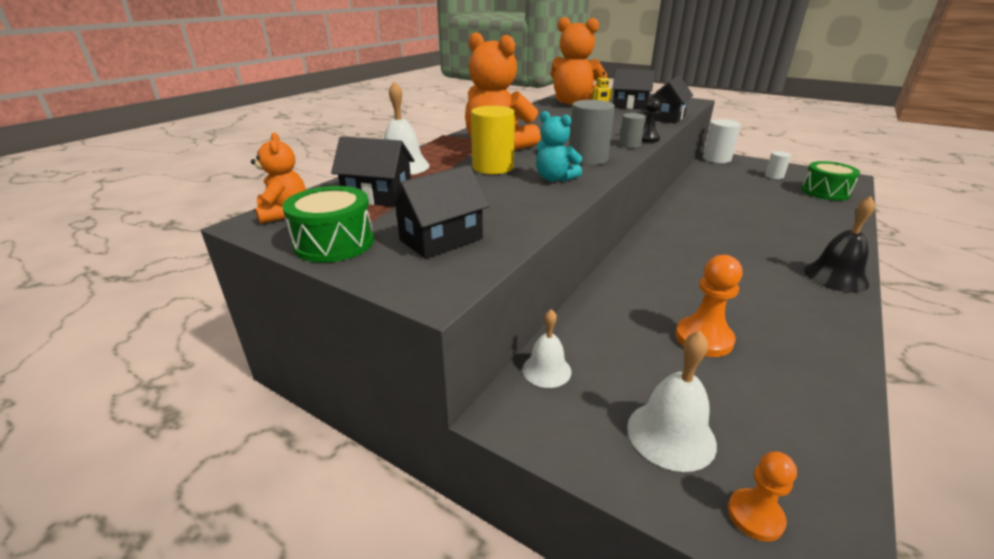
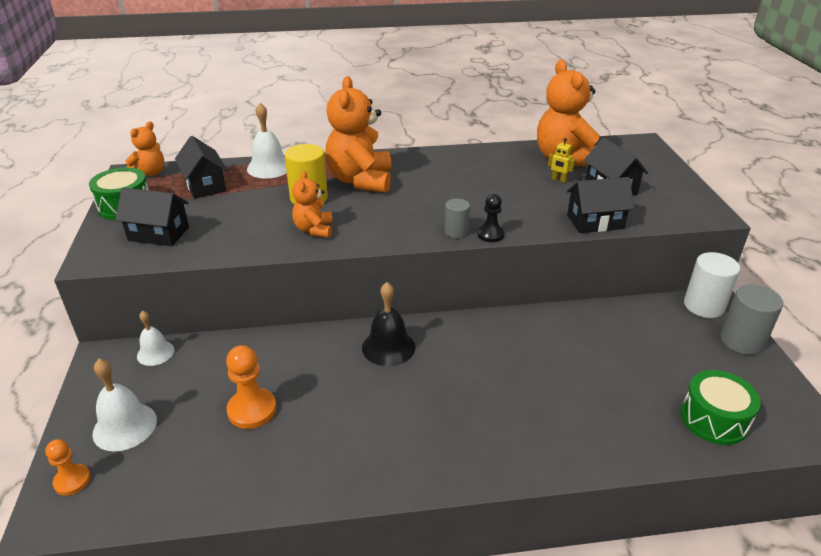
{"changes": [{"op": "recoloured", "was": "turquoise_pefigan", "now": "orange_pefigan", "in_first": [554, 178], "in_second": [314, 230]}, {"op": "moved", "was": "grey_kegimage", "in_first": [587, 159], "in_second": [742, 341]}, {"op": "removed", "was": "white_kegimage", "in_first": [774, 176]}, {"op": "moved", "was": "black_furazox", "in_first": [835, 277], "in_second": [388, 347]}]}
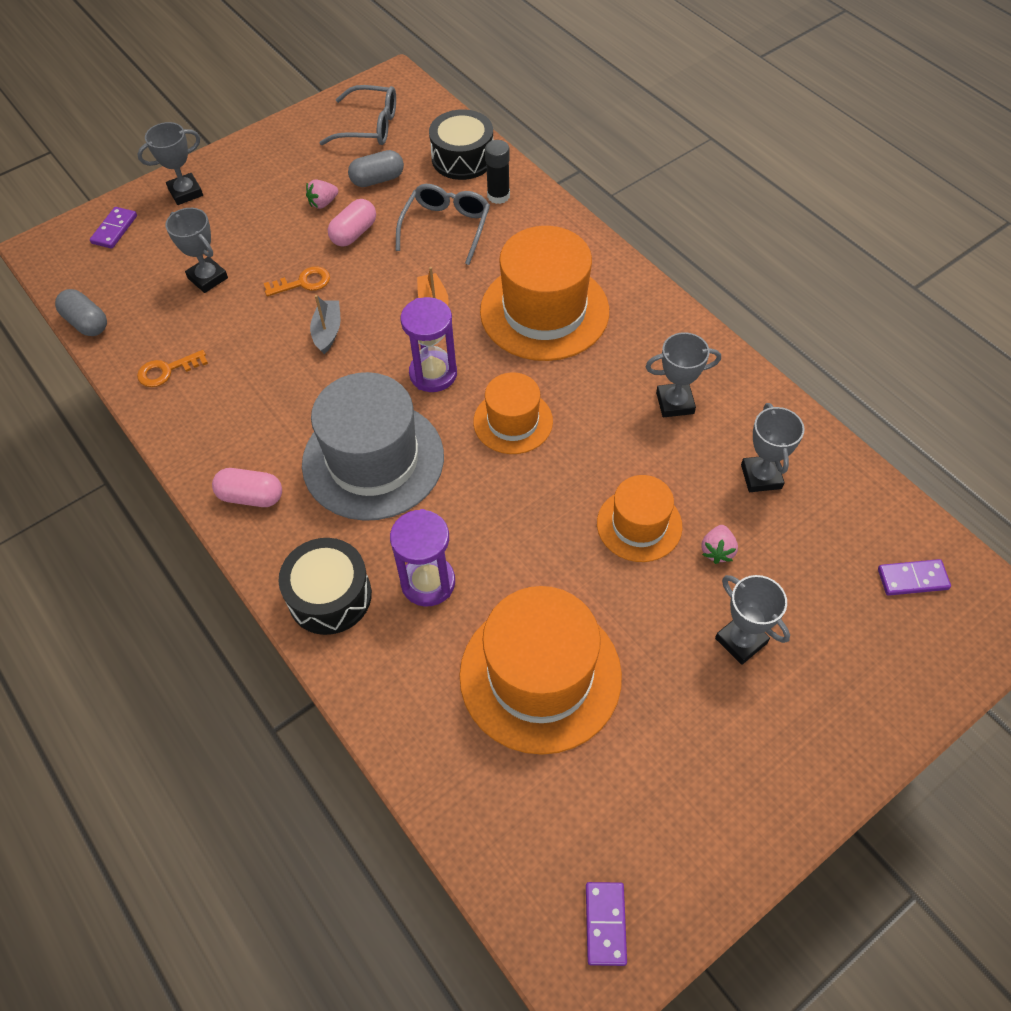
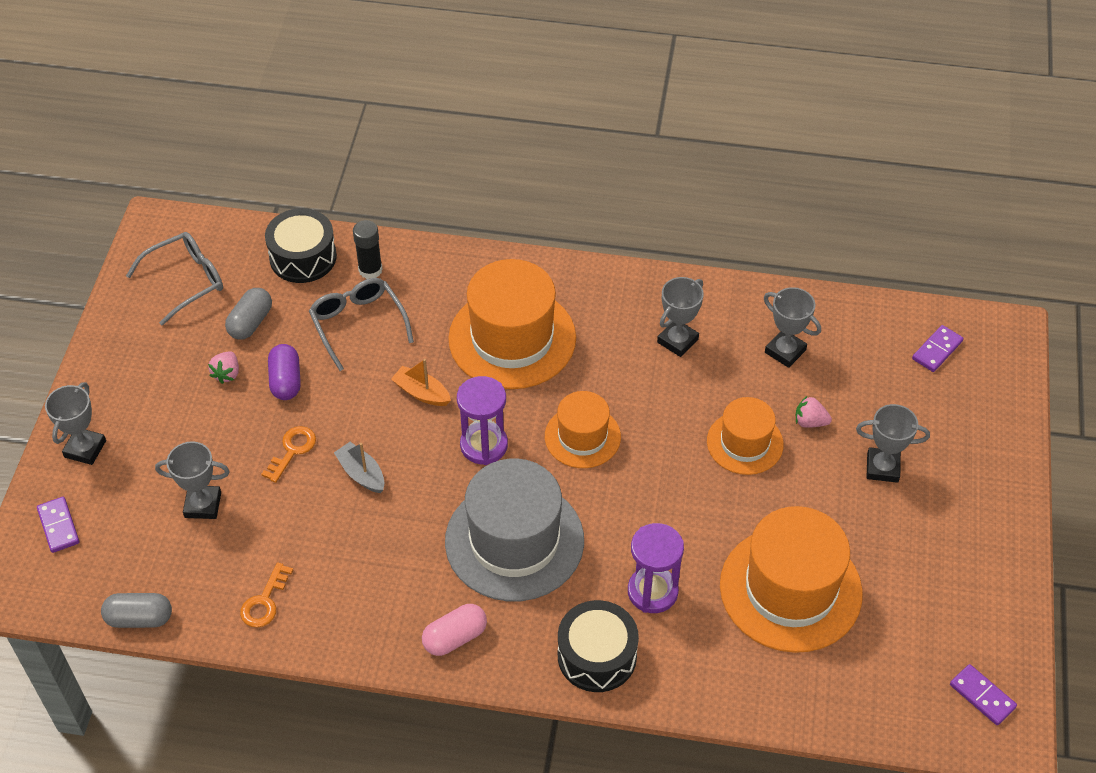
{"changes": [{"op": "recoloured", "was": "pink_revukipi", "now": "purple_revukipi", "in_first": [354, 233], "in_second": [286, 381]}, {"op": "turned", "was": "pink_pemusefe", "in_first": [717, 551], "in_second": [810, 422], "clockwise": 135}]}
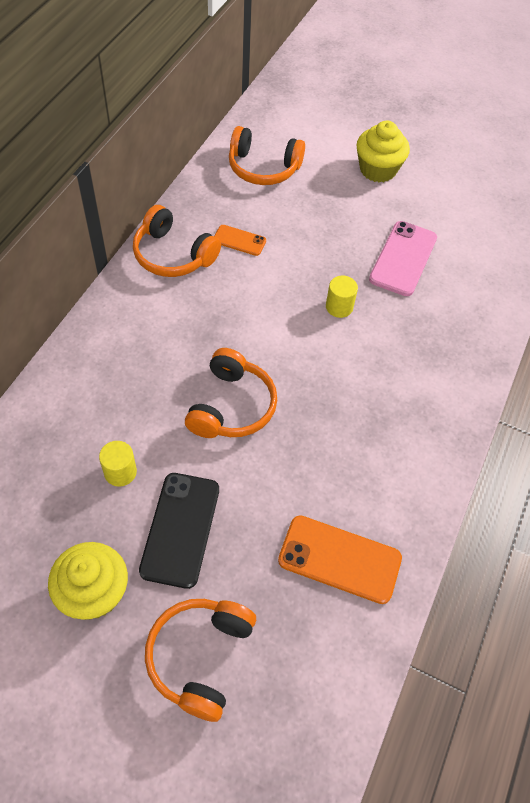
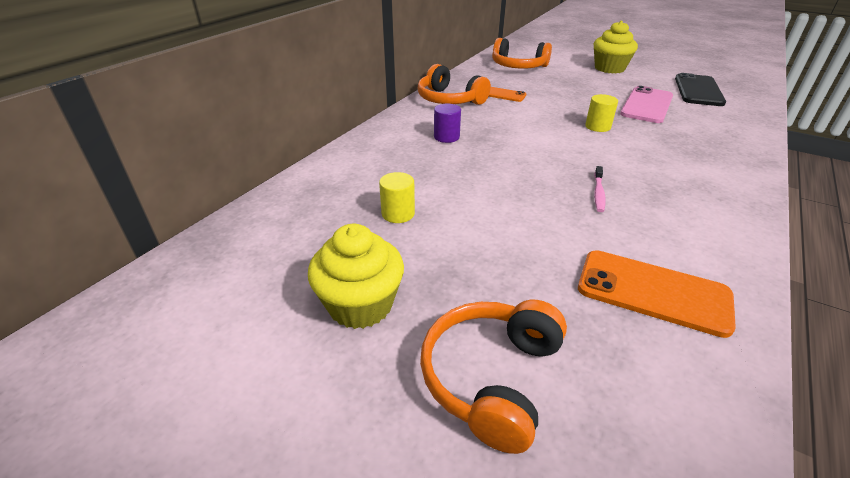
{"changes": [{"op": "moved", "was": "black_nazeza", "in_first": [180, 529], "in_second": [698, 90]}, {"op": "removed", "was": "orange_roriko", "in_first": [231, 406]}, {"op": "added", "now": "purple_kegimage", "in_second": [446, 137]}, {"op": "added", "now": "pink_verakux", "in_second": [598, 193]}]}
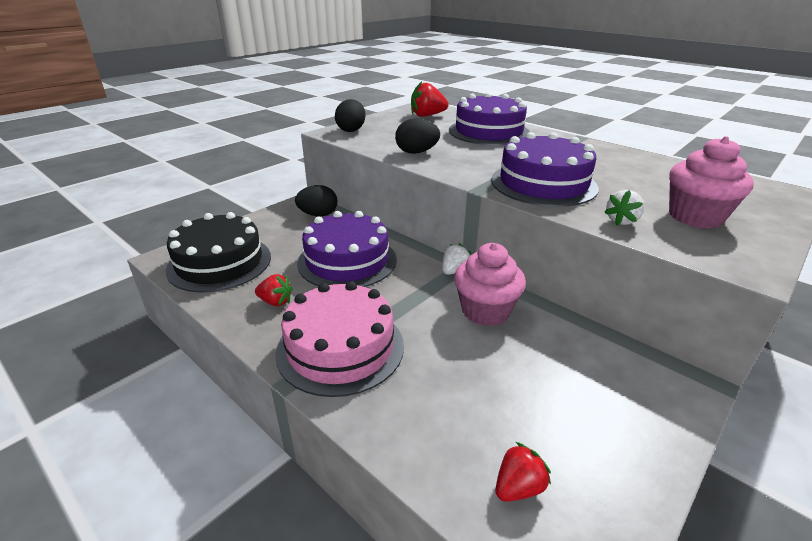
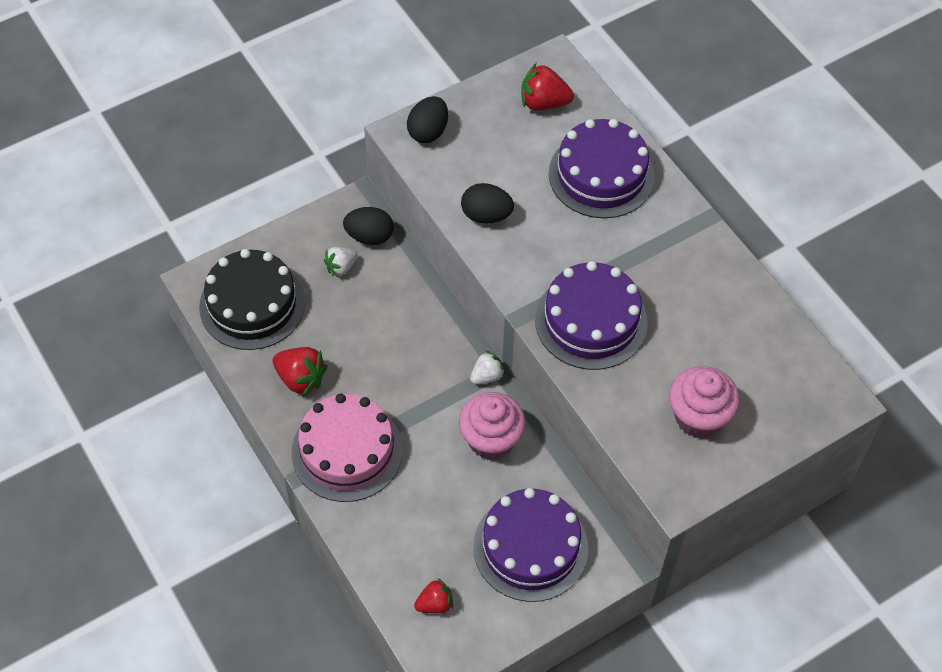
{"changes": [{"op": "resized", "was": "red_pemusefe", "in_first": [275, 302], "in_second": [300, 379], "ratio": 1.54}, {"op": "moved", "was": "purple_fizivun", "in_first": [347, 260], "in_second": [530, 547]}, {"op": "moved", "was": "white_pemusefe", "in_first": [621, 221], "in_second": [341, 267]}]}
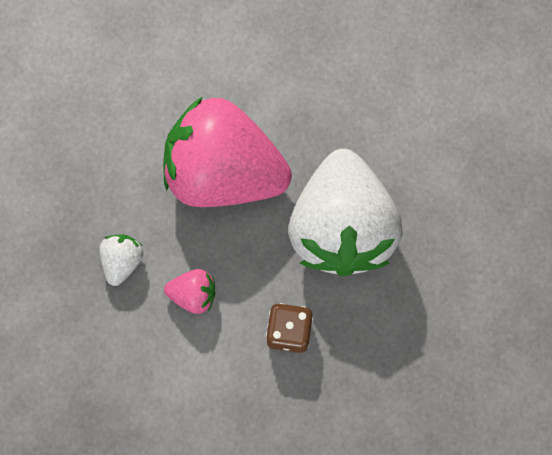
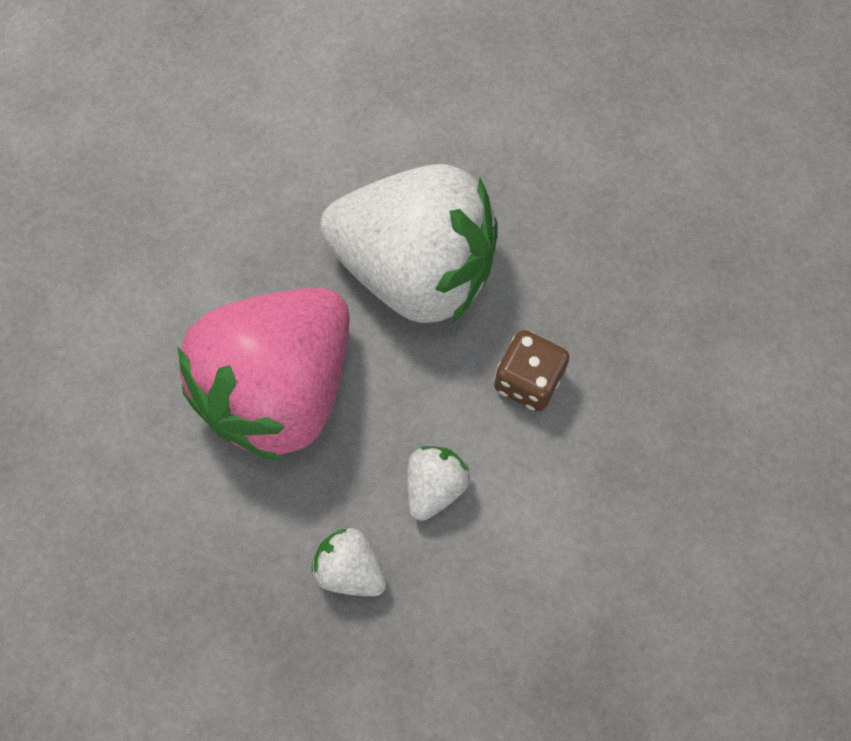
{"changes": [{"op": "recoloured", "was": "pink_pemusefe", "now": "white_pemusefe", "in_first": [193, 294], "in_second": [434, 486]}]}
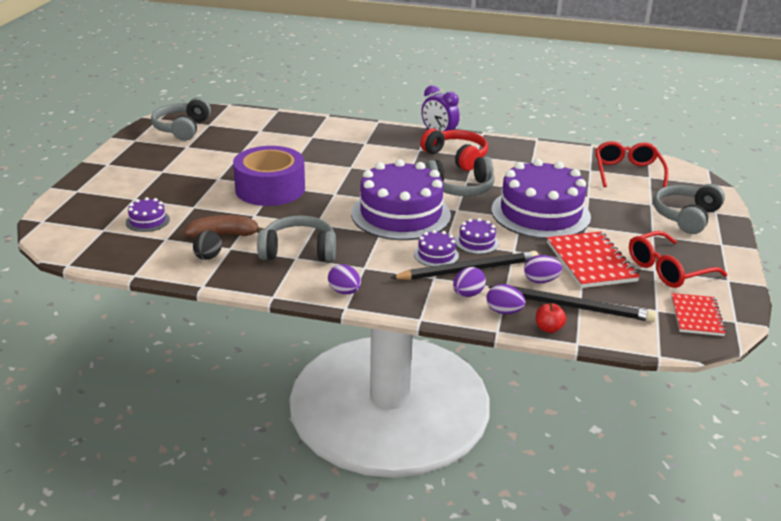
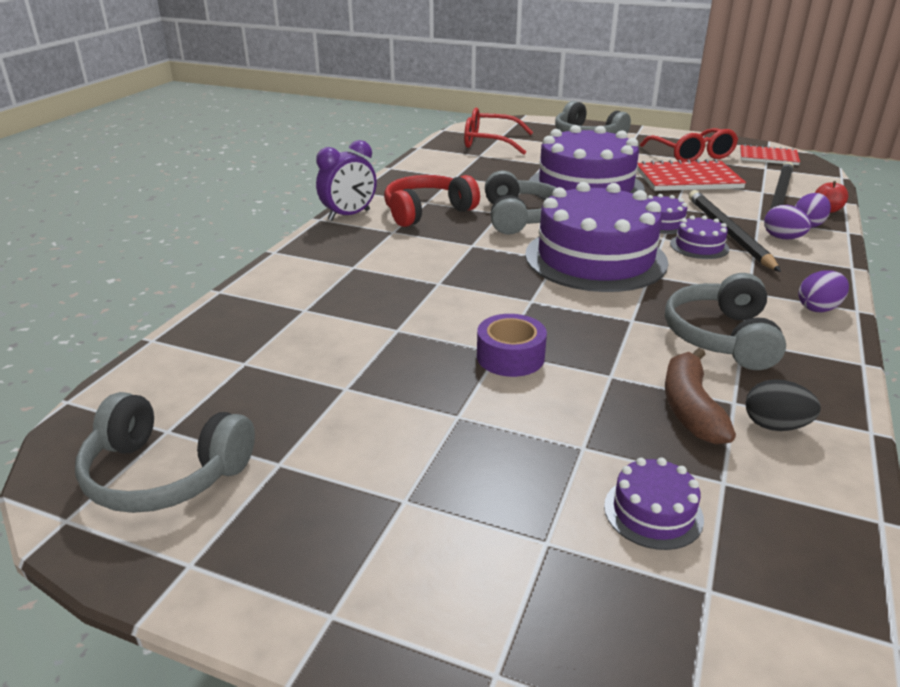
{"changes": [{"op": "resized", "was": "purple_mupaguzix", "in_first": [270, 189], "in_second": [510, 357], "ratio": 0.53}, {"op": "removed", "was": "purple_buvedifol", "in_first": [541, 281]}]}
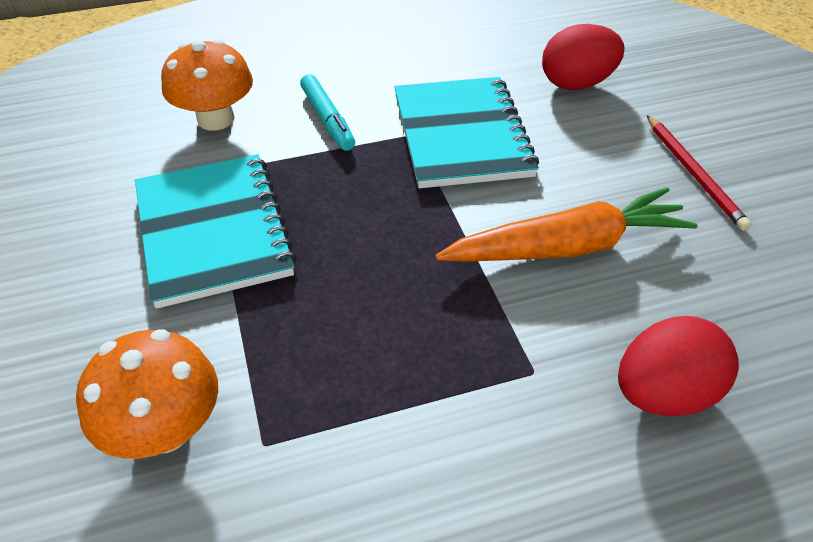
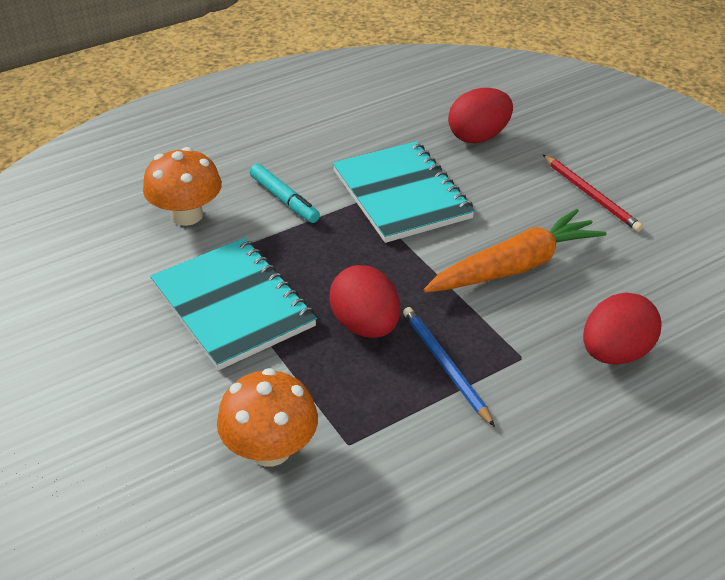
{"changes": [{"op": "added", "now": "red_buvedifol", "in_second": [365, 326]}, {"op": "added", "now": "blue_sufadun", "in_second": [445, 366]}]}
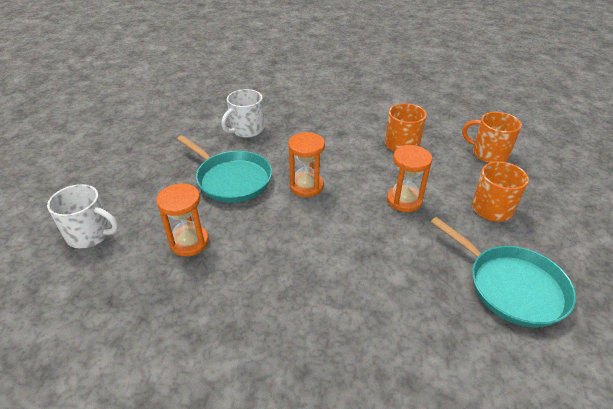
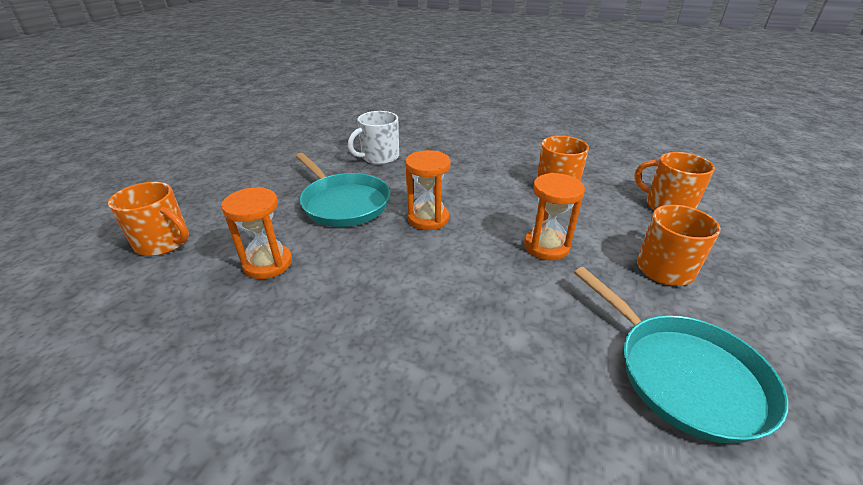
{"changes": [{"op": "recoloured", "was": "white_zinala", "now": "orange_zinala", "in_first": [90, 234], "in_second": [163, 242]}]}
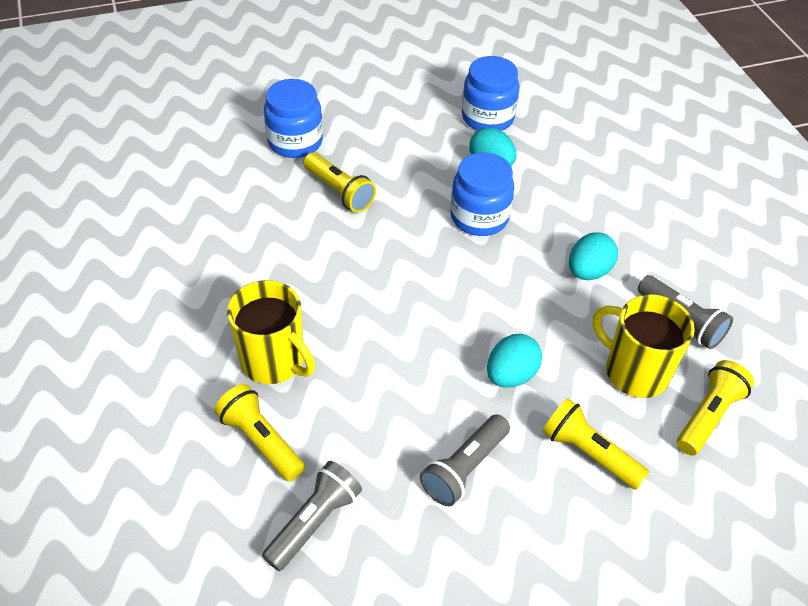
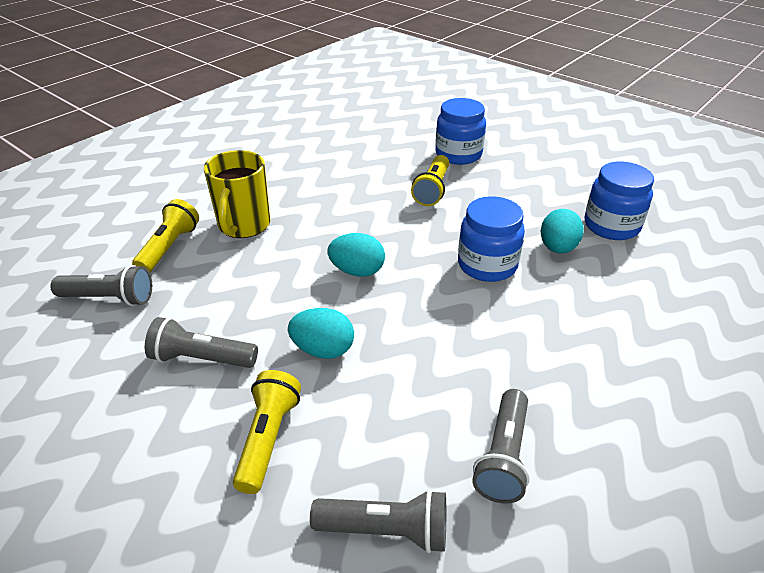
{"changes": [{"op": "moved", "was": "turquoise_buvedifol", "in_first": [588, 271], "in_second": [357, 271]}, {"op": "removed", "was": "yellow_zinala", "in_first": [634, 371]}, {"op": "recoloured", "was": "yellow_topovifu", "now": "grey_topovifu", "in_first": [708, 416], "in_second": [386, 530]}]}
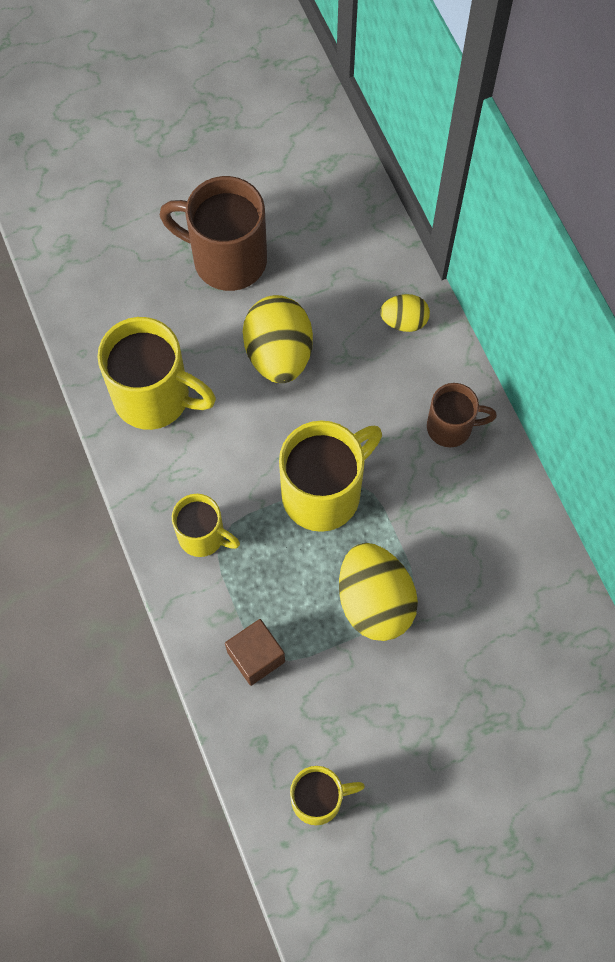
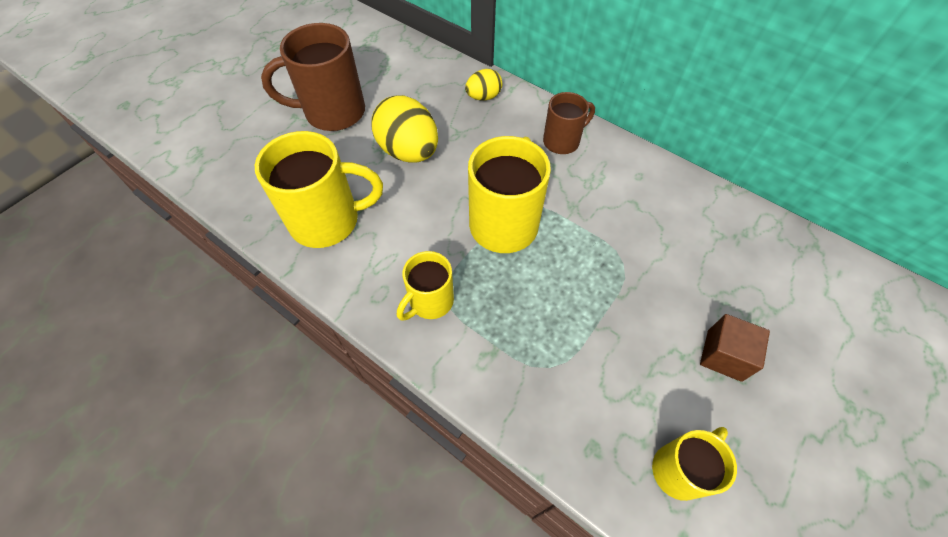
{"changes": [{"op": "turned", "was": "yellow_zinala", "in_first": [203, 536], "in_second": [430, 301], "clockwise": 135}, {"op": "moved", "was": "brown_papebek", "in_first": [256, 657], "in_second": [724, 355]}, {"op": "removed", "was": "yellow_buvedifol", "in_first": [374, 602]}]}
